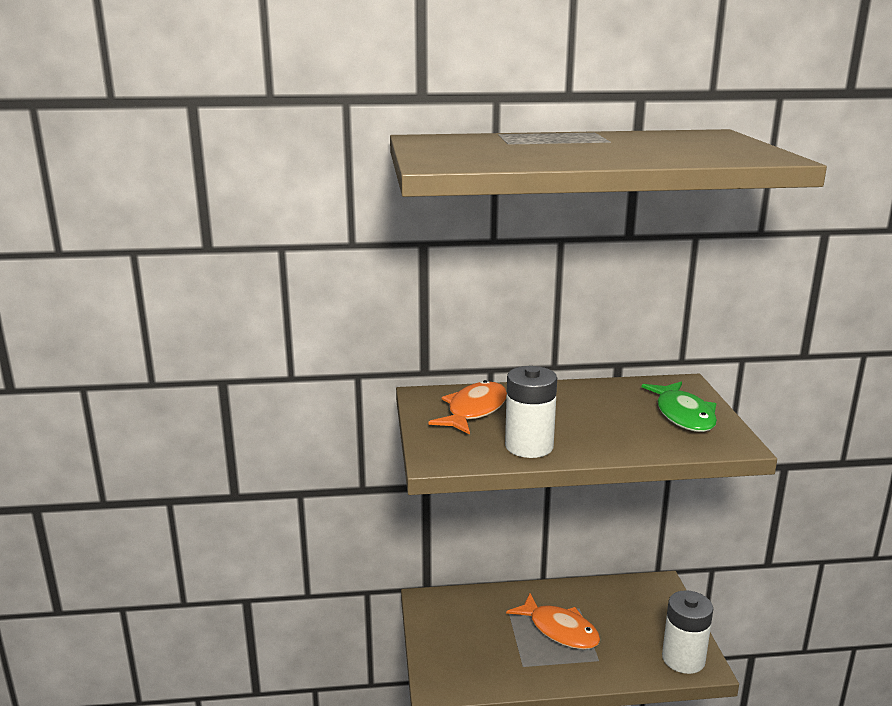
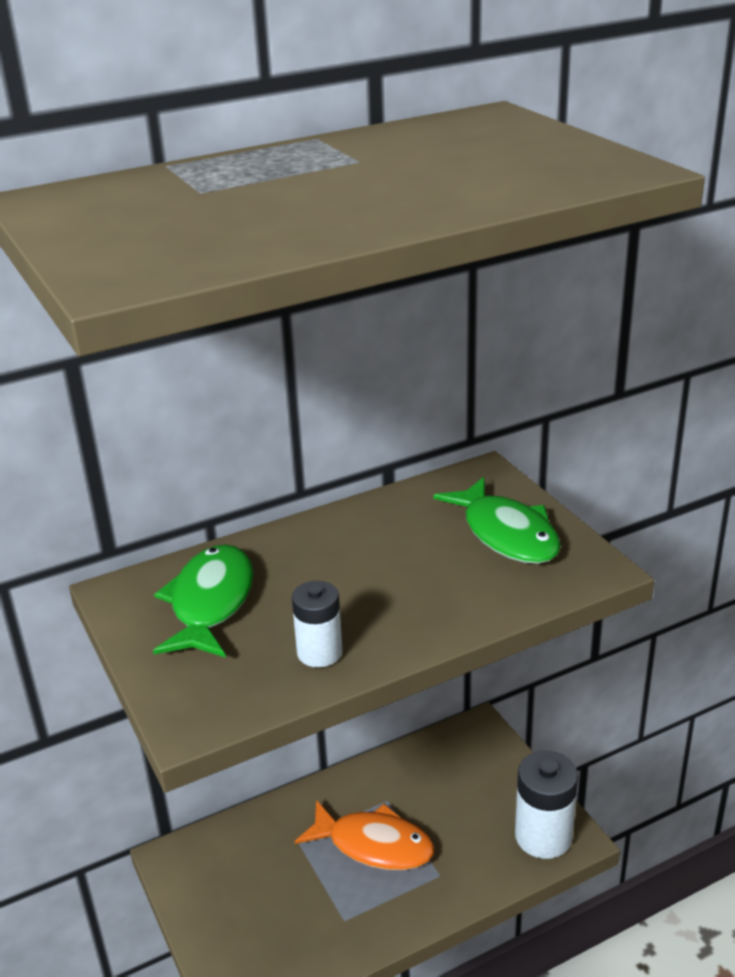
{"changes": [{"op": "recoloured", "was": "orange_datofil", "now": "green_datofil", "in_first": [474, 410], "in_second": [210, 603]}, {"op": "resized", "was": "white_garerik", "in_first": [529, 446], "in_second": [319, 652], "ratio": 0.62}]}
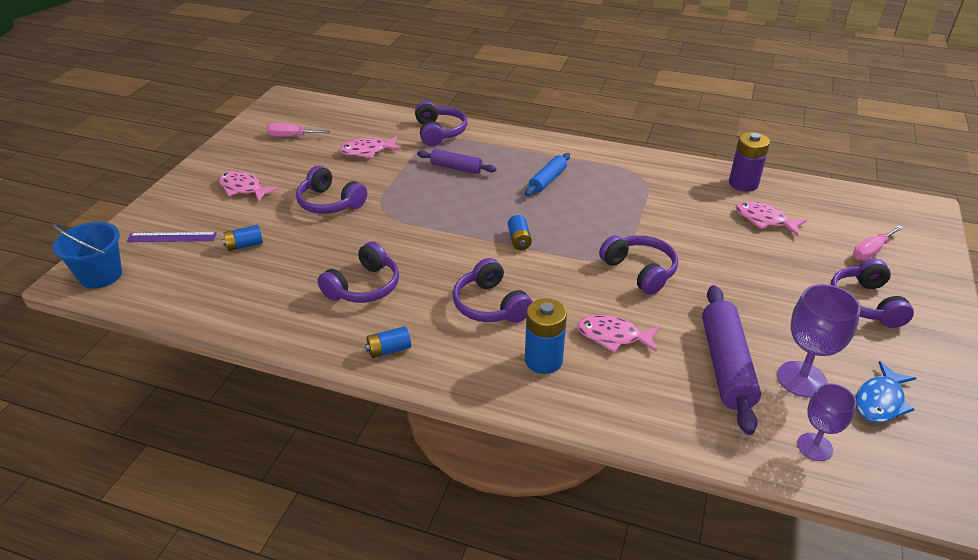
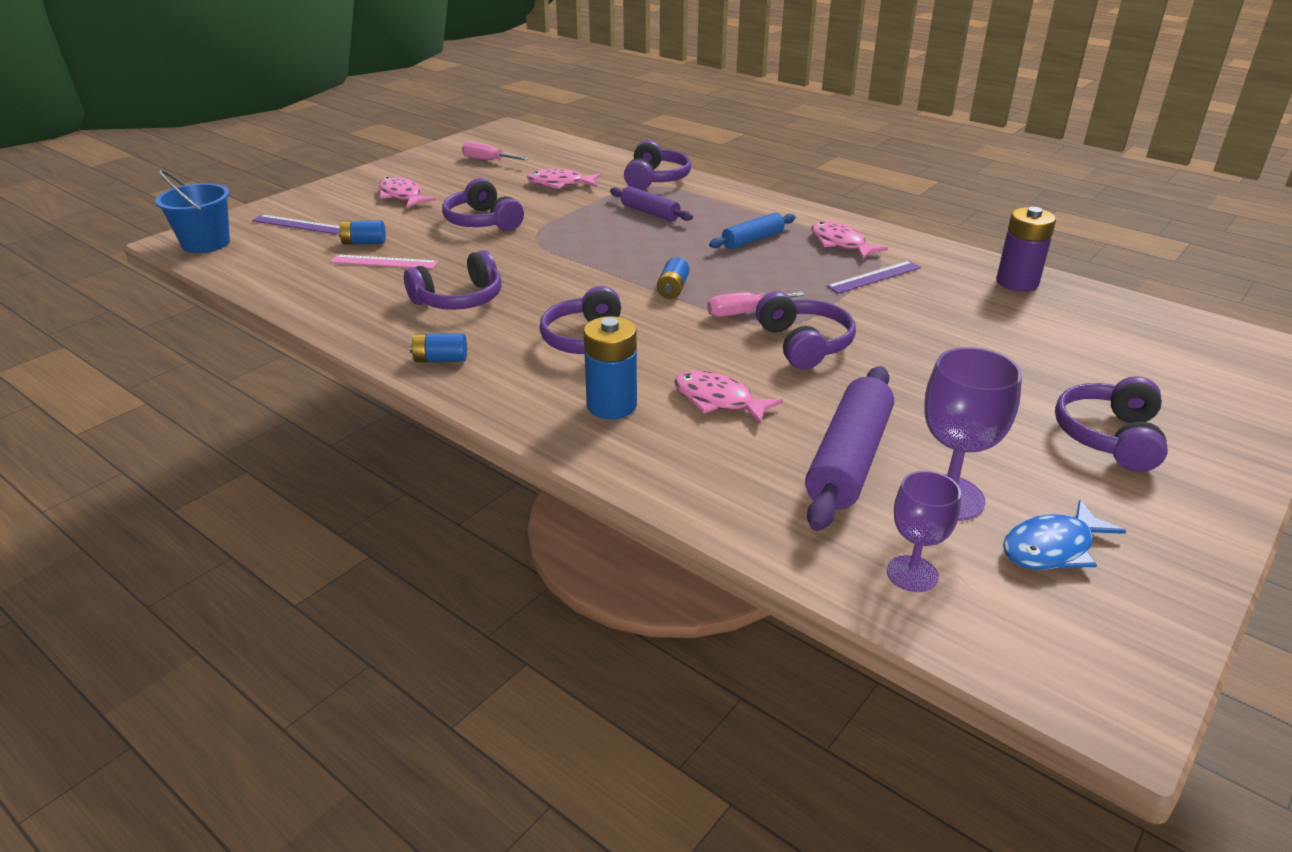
{"changes": [{"op": "moved", "was": "pink_datofil", "in_first": [764, 220], "in_second": [840, 244]}, {"op": "moved", "was": "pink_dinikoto", "in_first": [871, 251], "in_second": [743, 313]}, {"op": "added", "now": "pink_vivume", "in_second": [384, 262]}, {"op": "added", "now": "purple_vivume", "in_second": [874, 277]}]}
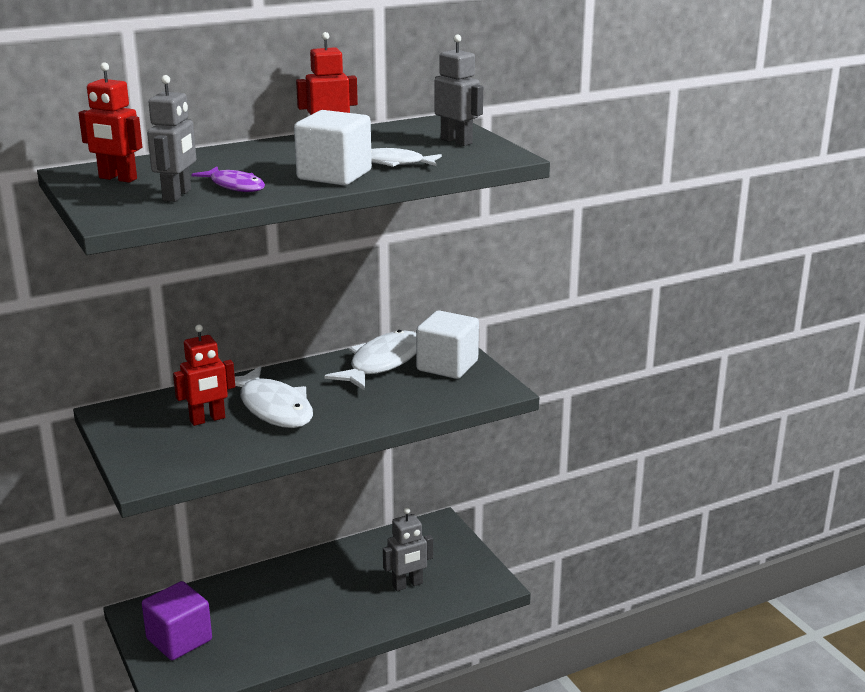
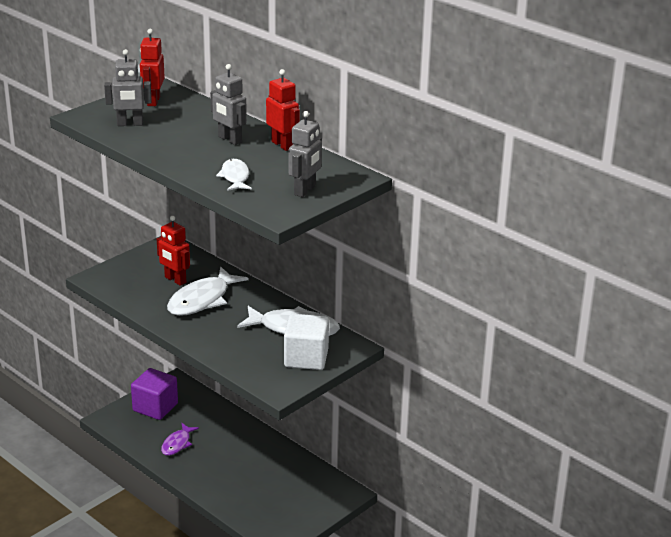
{"changes": [{"op": "moved", "was": "purple_datofil", "in_first": [235, 186], "in_second": [177, 444]}, {"op": "removed", "was": "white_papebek", "in_first": [334, 175]}, {"op": "moved", "was": "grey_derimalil", "in_first": [407, 585], "in_second": [229, 140]}]}
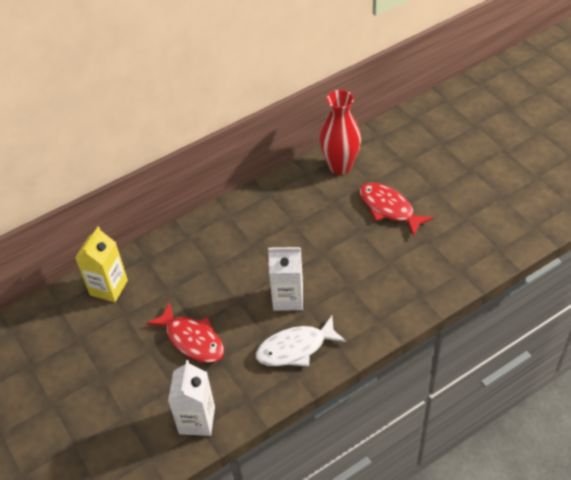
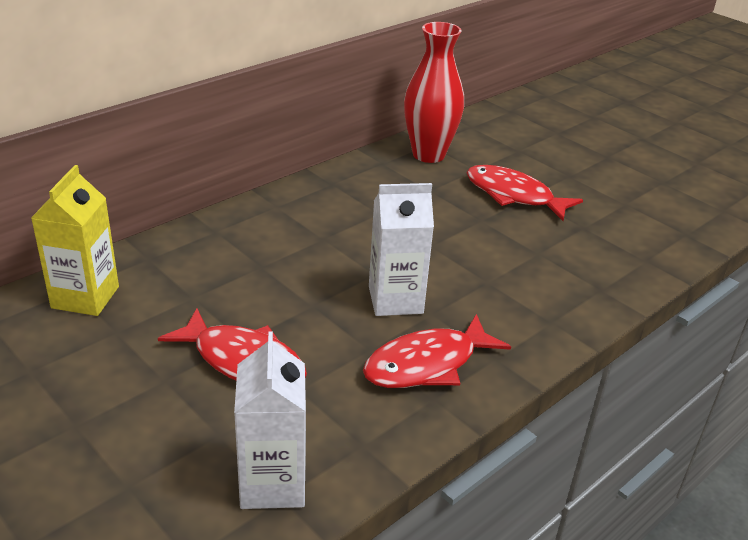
{"changes": [{"op": "recoloured", "was": "white_datofil", "now": "red_datofil", "in_first": [295, 348], "in_second": [427, 364]}]}
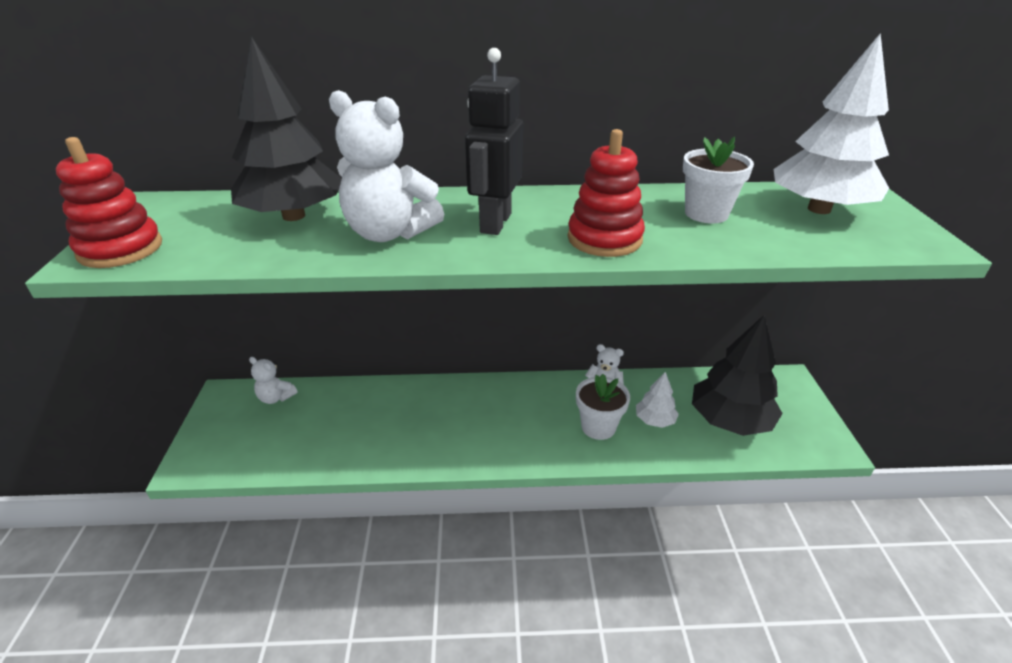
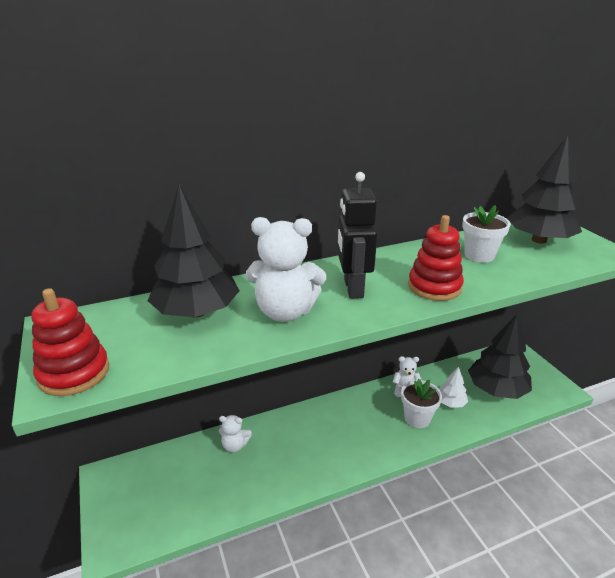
{"changes": [{"op": "moved", "was": "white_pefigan", "in_first": [276, 397], "in_second": [235, 445]}, {"op": "recoloured", "was": "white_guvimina", "now": "black_guvimina", "in_first": [819, 209], "in_second": [539, 240]}]}
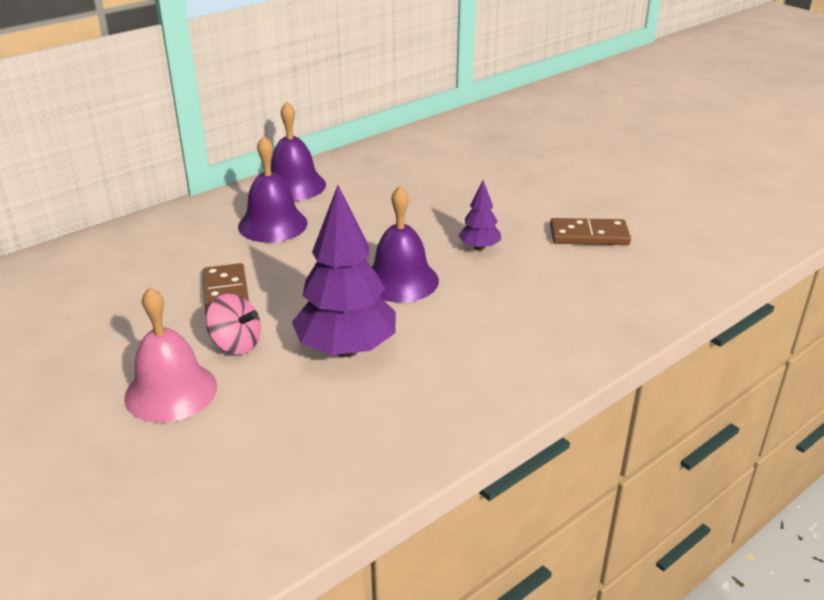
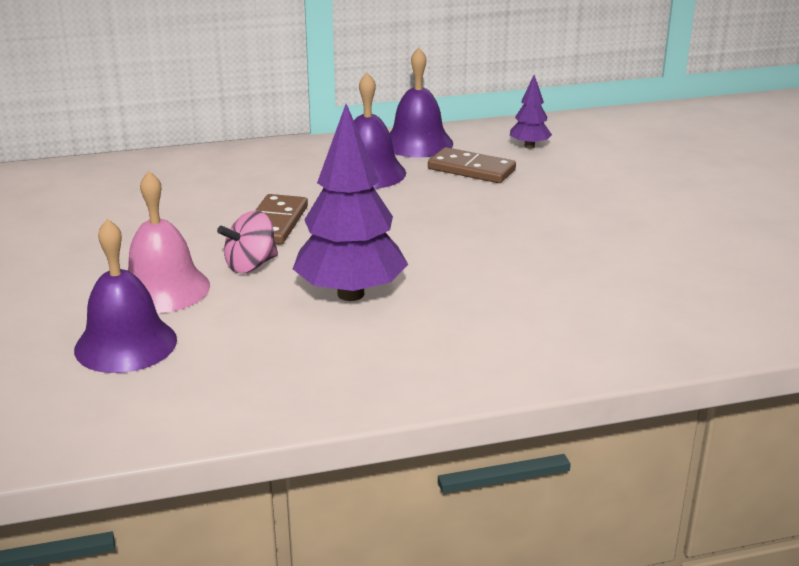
{"changes": [{"op": "turned", "was": "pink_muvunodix", "in_first": [236, 344], "in_second": [251, 265], "clockwise": 90}, {"op": "moved", "was": "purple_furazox", "in_first": [400, 280], "in_second": [126, 344]}, {"op": "moved", "was": "purple_guvimina", "in_first": [479, 247], "in_second": [529, 146]}, {"op": "moved", "was": "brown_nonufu", "in_first": [589, 235], "in_second": [471, 169]}]}
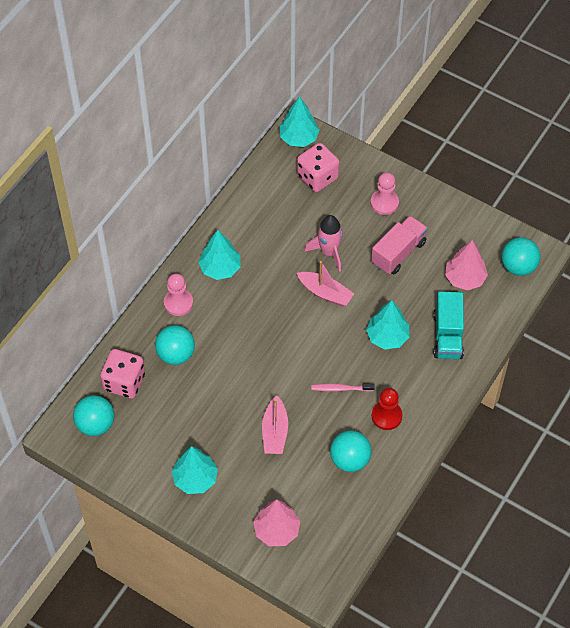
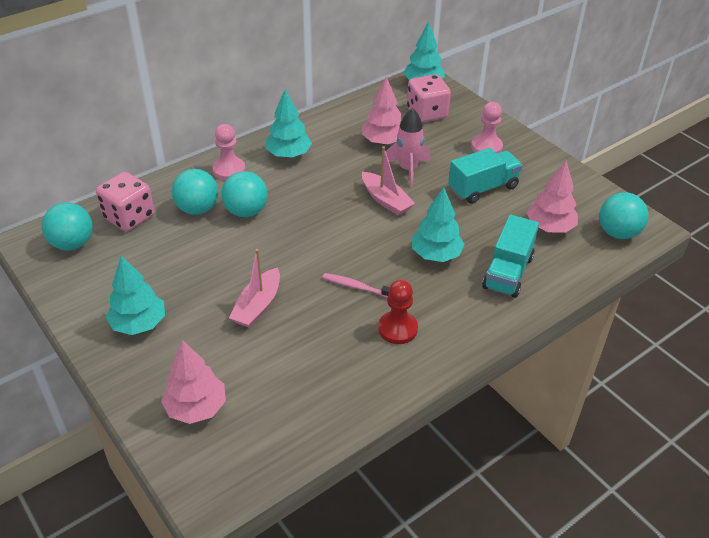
{"changes": [{"op": "moved", "was": "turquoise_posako", "in_first": [350, 460], "in_second": [246, 211]}, {"op": "recoloured", "was": "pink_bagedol", "now": "turquoise_bagedol", "in_first": [398, 253], "in_second": [483, 188]}, {"op": "added", "now": "pink_guvimina", "in_second": [383, 142]}]}
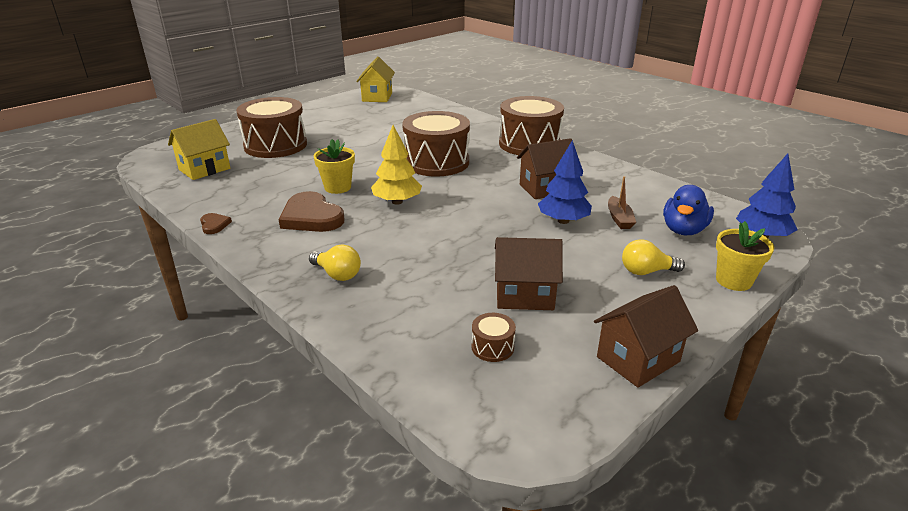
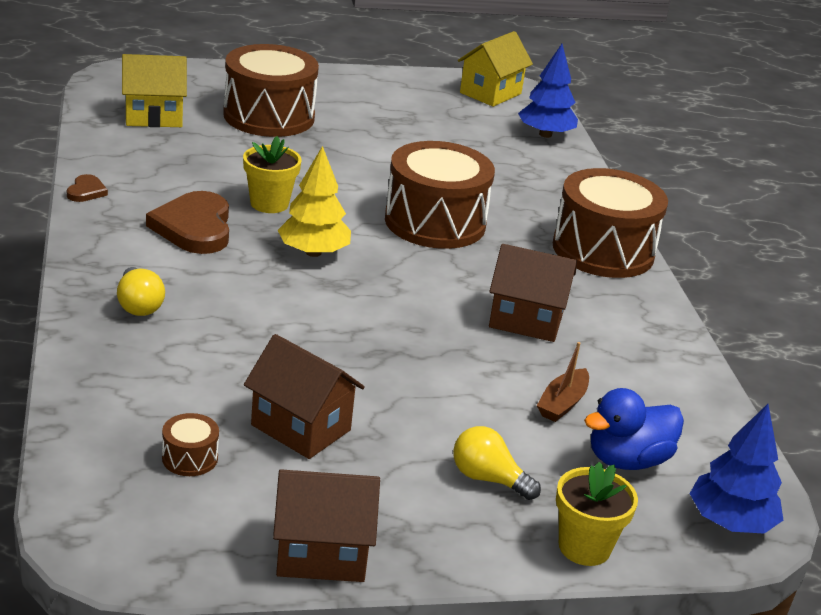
{"changes": [{"op": "moved", "was": "blue_guvimina", "in_first": [563, 221], "in_second": [545, 134]}]}
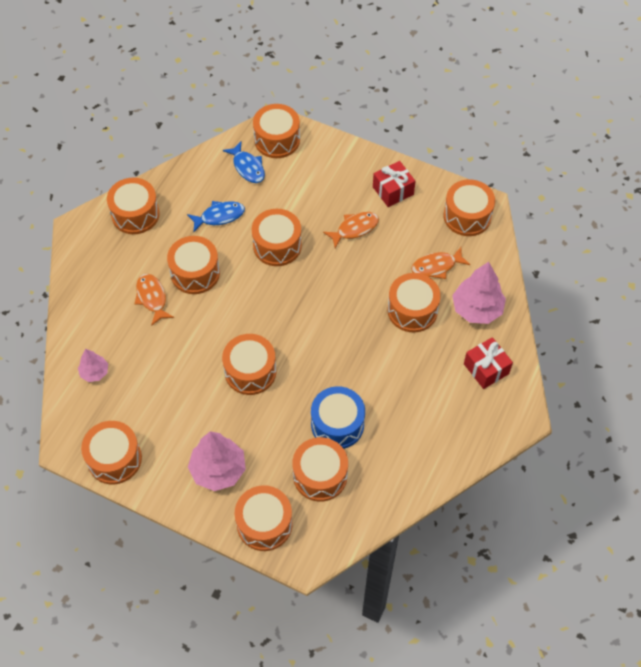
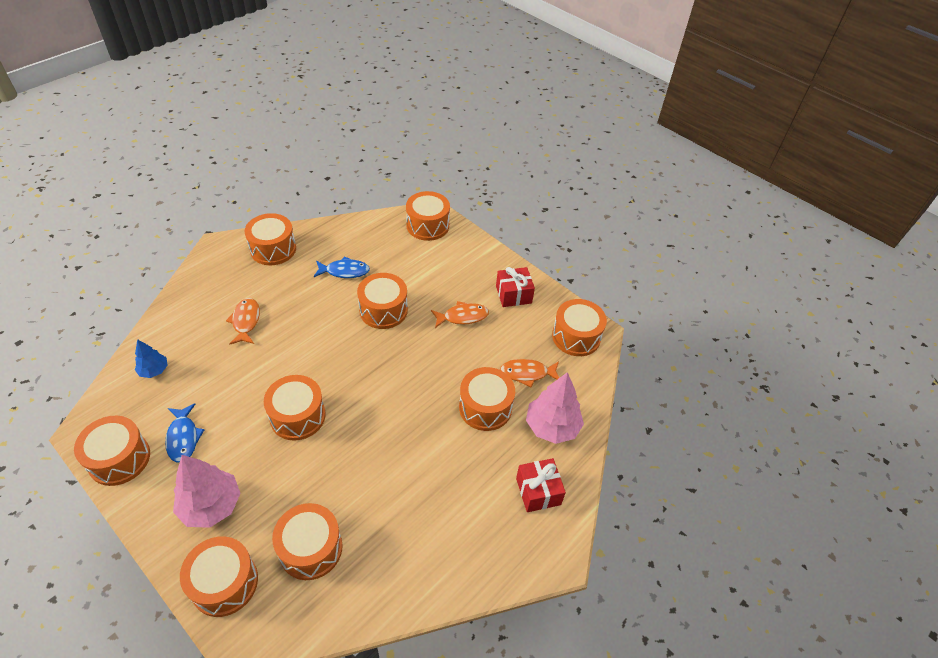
{"changes": [{"op": "recoloured", "was": "pink_guvimina", "now": "blue_guvimina", "in_first": [94, 372], "in_second": [154, 370]}, {"op": "removed", "was": "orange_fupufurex", "in_first": [195, 273]}, {"op": "moved", "was": "blue_datofil", "in_first": [247, 167], "in_second": [183, 438]}, {"op": "removed", "was": "blue_fupufurex", "in_first": [337, 424]}]}
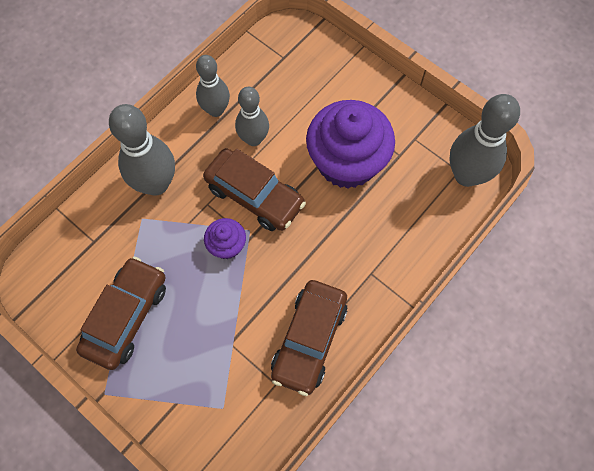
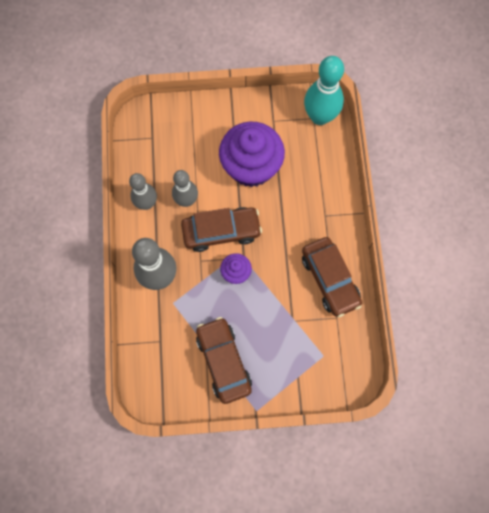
{"changes": [{"op": "recoloured", "was": "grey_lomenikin", "now": "turquoise_lomenikin", "in_first": [466, 175], "in_second": [320, 117]}]}
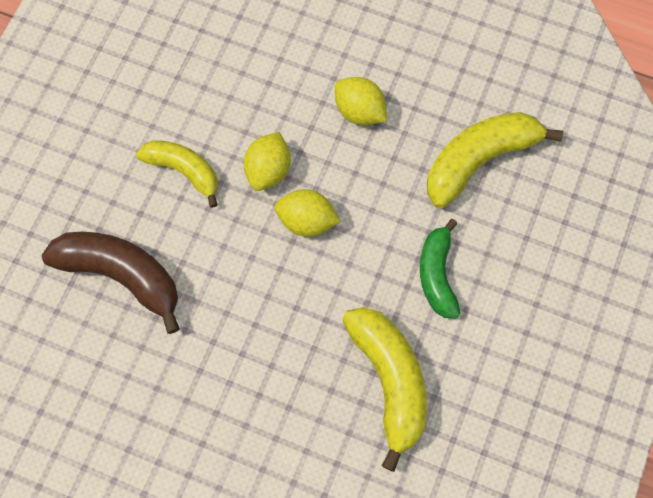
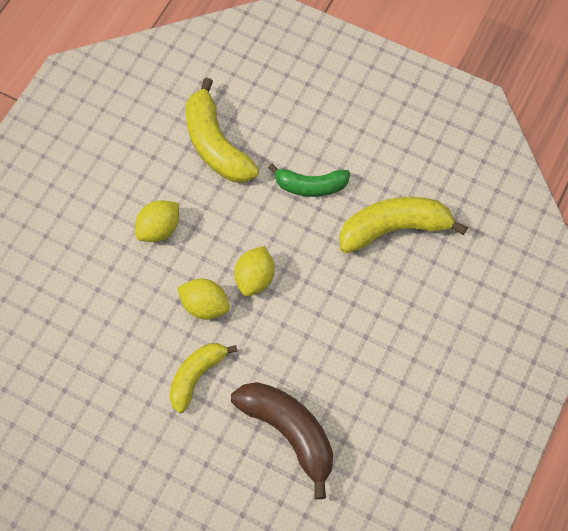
{"changes": [{"op": "turned", "was": "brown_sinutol", "in_first": [122, 275], "in_second": [289, 432], "clockwise": 105}]}
